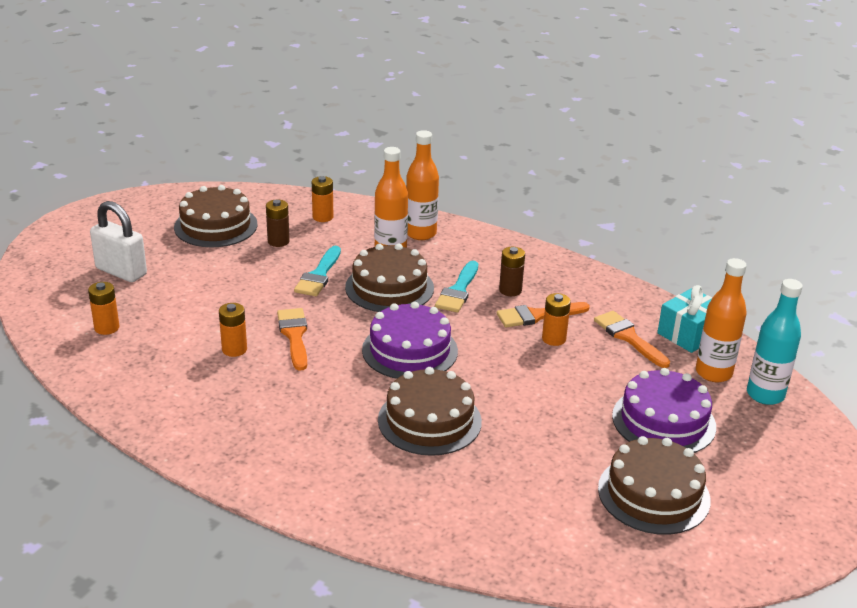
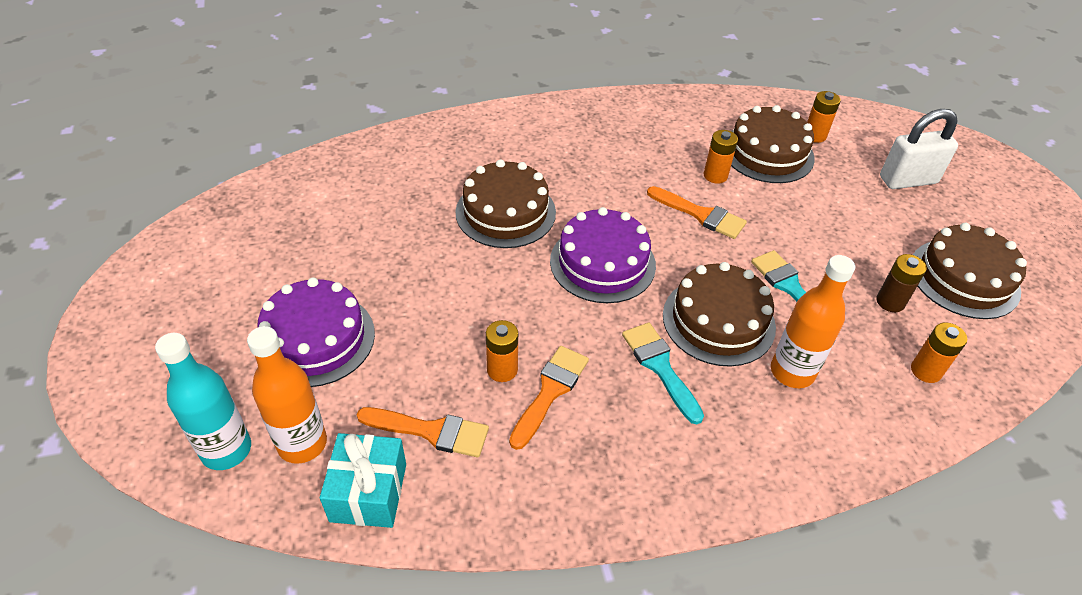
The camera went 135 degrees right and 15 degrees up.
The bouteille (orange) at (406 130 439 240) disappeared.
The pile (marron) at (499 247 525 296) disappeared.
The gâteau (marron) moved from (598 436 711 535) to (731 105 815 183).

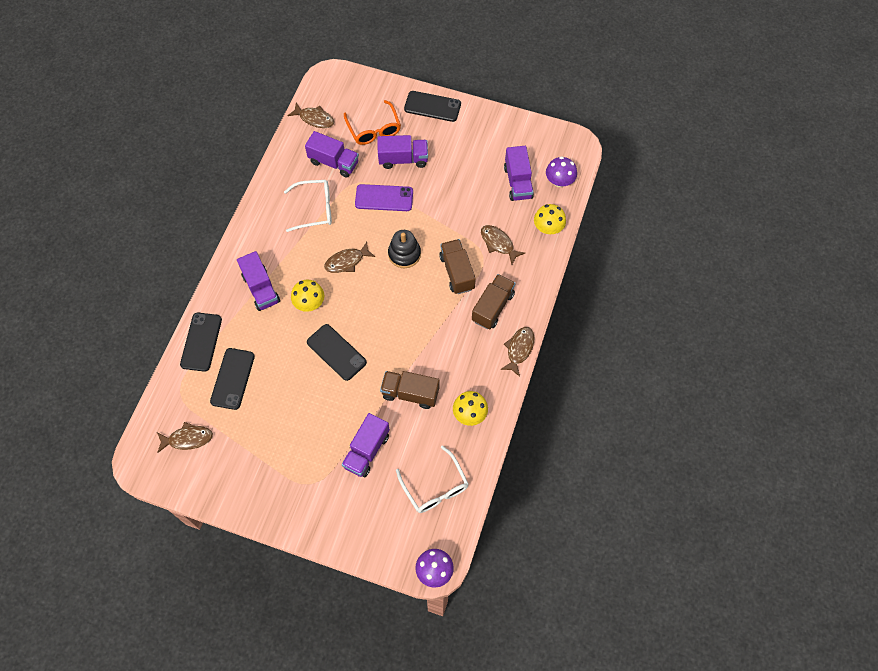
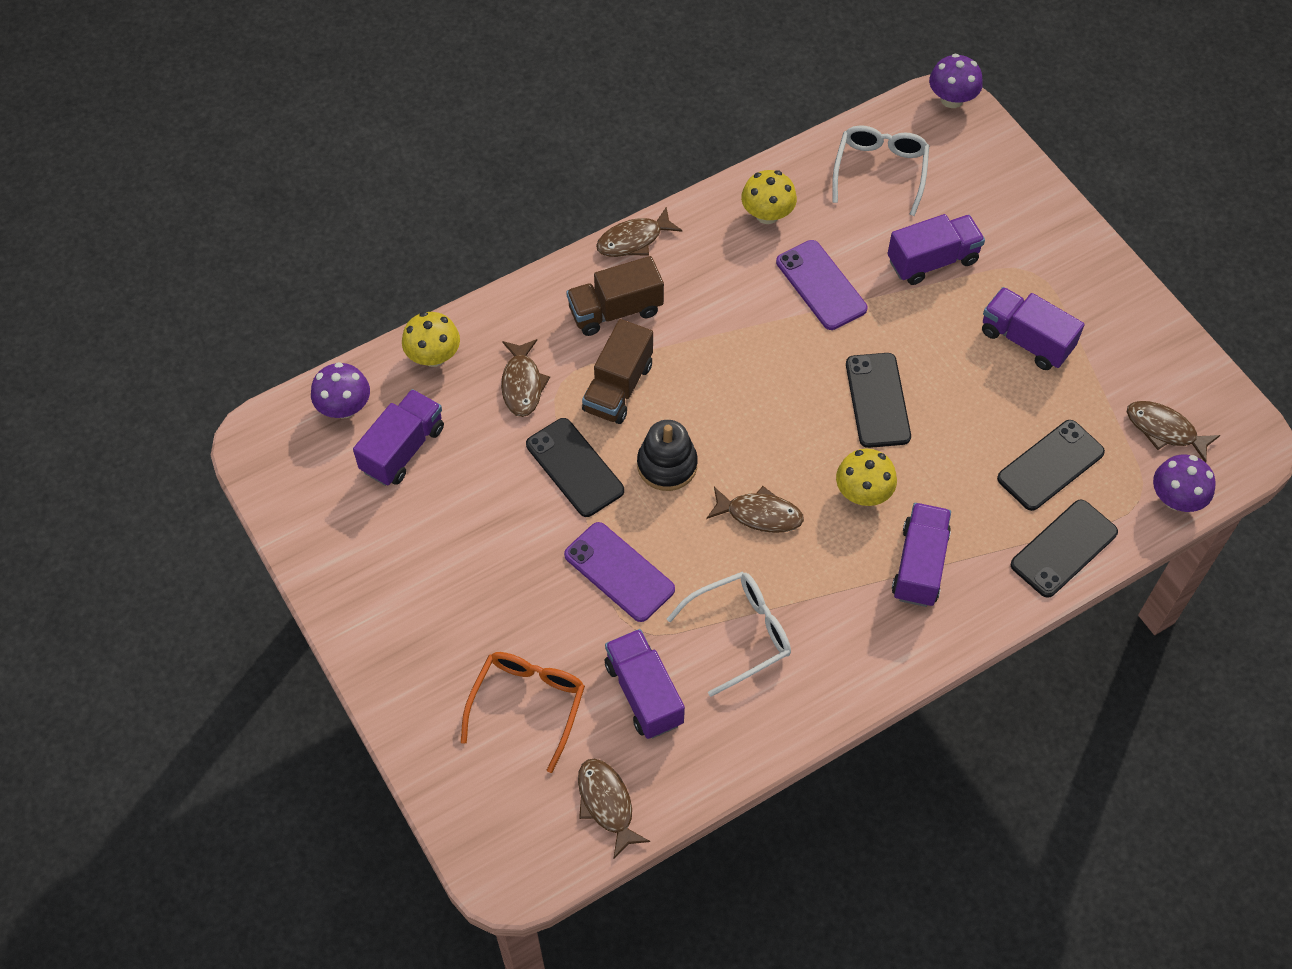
The camera went 140 degrees left and 5 degrees down.
The téléphone (noir) moved from (404 91 461 122) to (526 418 624 517).
The camion (violet) moved from (377 135 428 169) to (982 287 1085 370).
The lunettes (blanc) at (284 180 332 232) turned 120 degrees clockwise.
The camion (marron) at (380 371 439 409) was replaced by the téléphone (violet) at (776 240 867 330).
The champignon (violet) at (1153 455 1216 512) appeared.

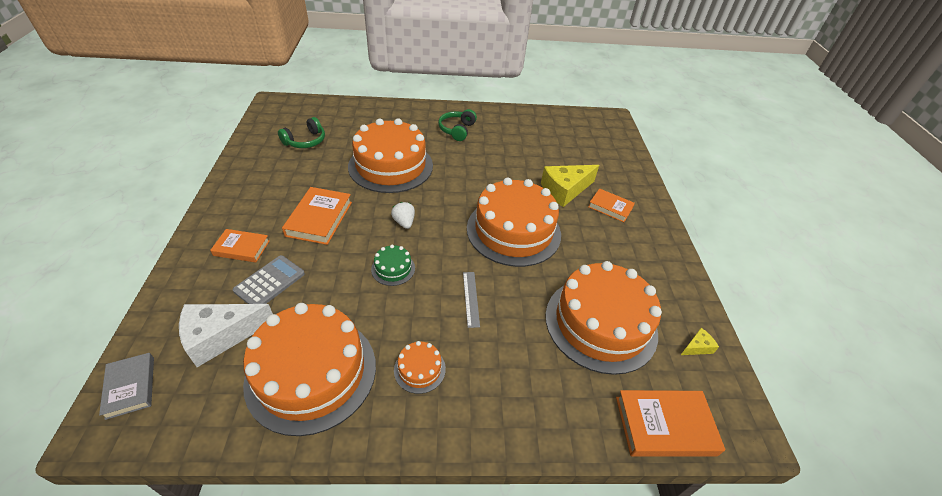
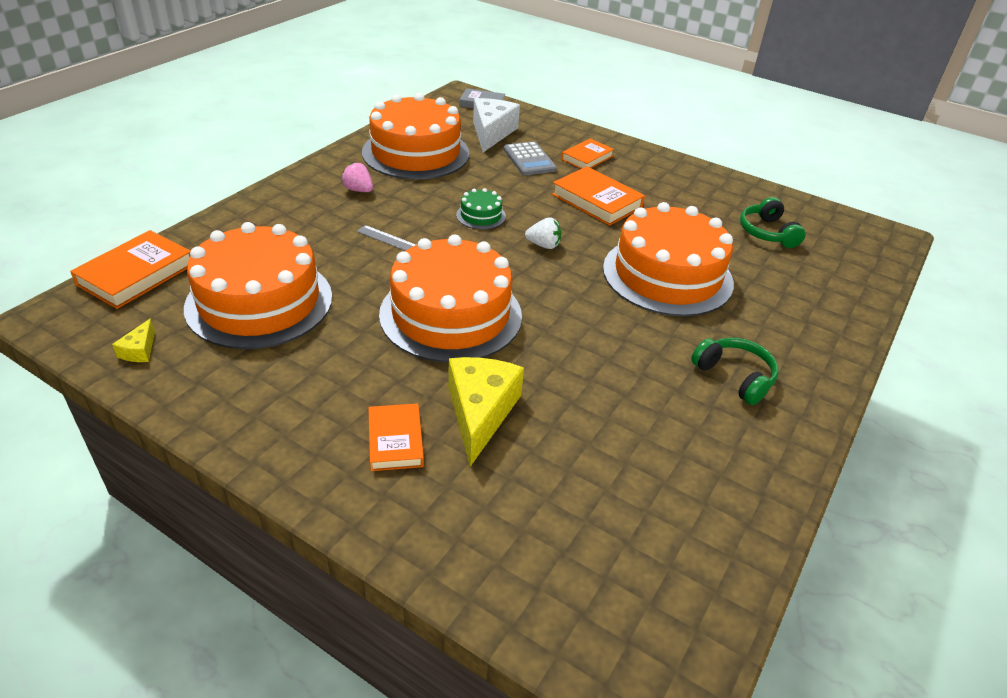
The camera went 125 degrees right and 5 degrees down.
The livre (orange) at (588 188 635 222) turned 75 degrees counterclockwise.
The gâteau (orange) at (394 341 446 394) was replaced by the fraise (rose) at (342 163 373 192).

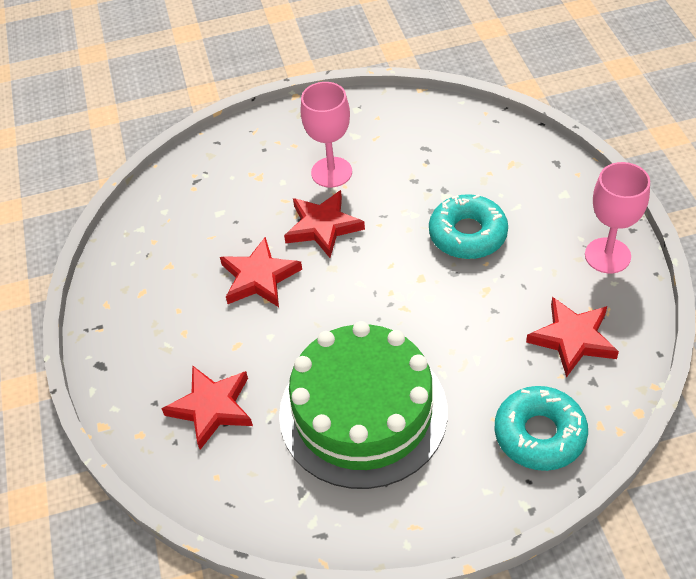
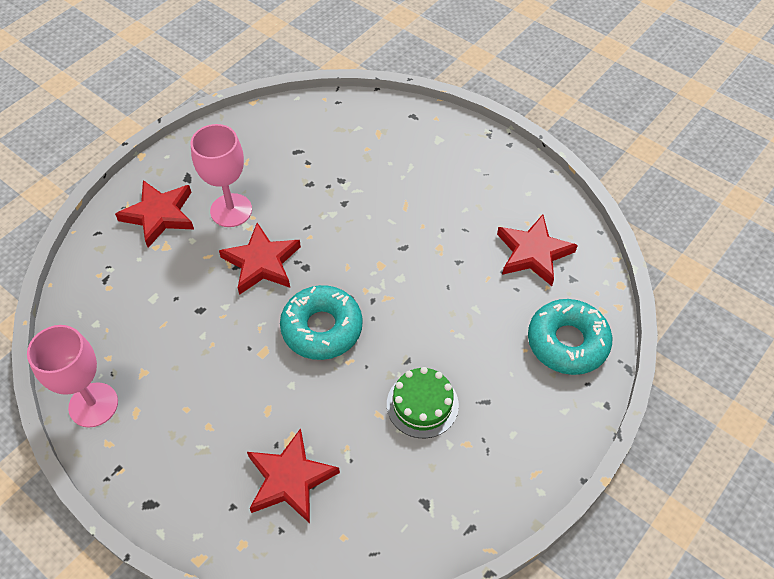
The camera went 40 degrees left and 5 degrees up.
The verre à pied (rose) moved from (585 162 650 273) to (27 325 118 428).
The beignet (turquoise) moved from (429 194 508 259) to (280 285 363 360).
The étoile (rouge) moved from (220 237 302 307) to (115 180 194 248).
The gâteau (vert) at (279 321 448 489) changed to 0.44 times the size.

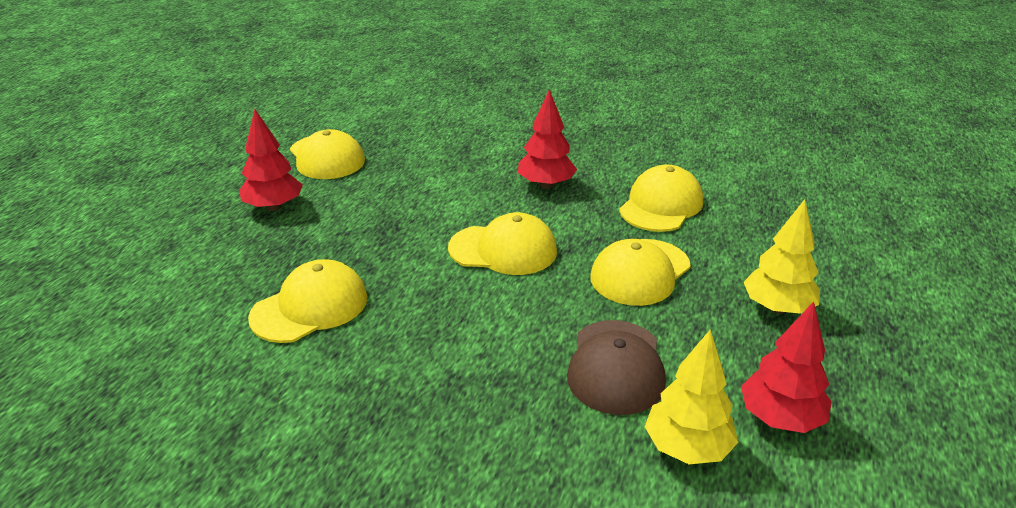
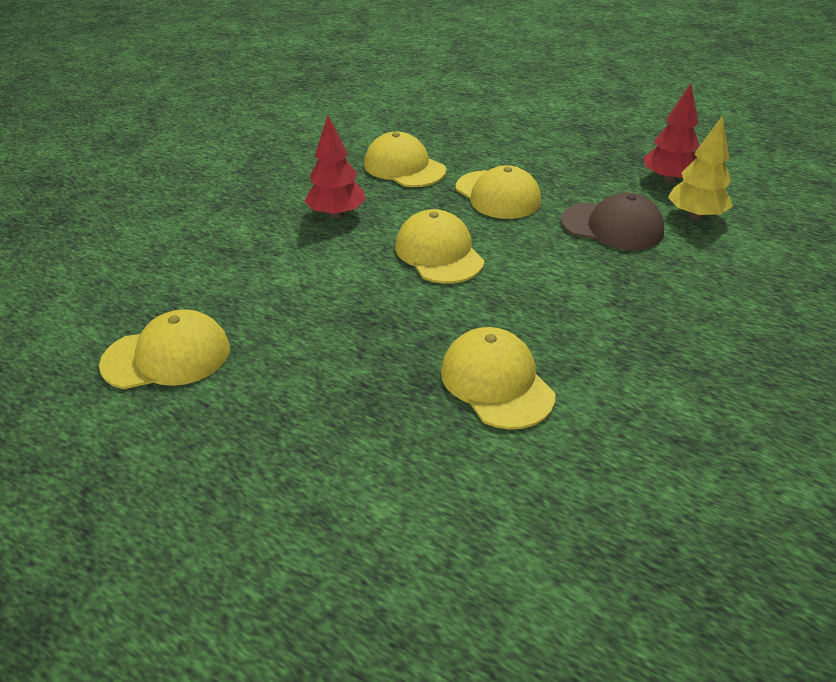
The camera went 75 degrees left and 5 degrees up.
The arbre (rouge) at (239 109 303 211) disappeared.
The arbre (jaune) at (744 199 820 314) disappeared.
The casquette (jaune) at (448 212 557 275) turned 45 degrees counterclockwise.

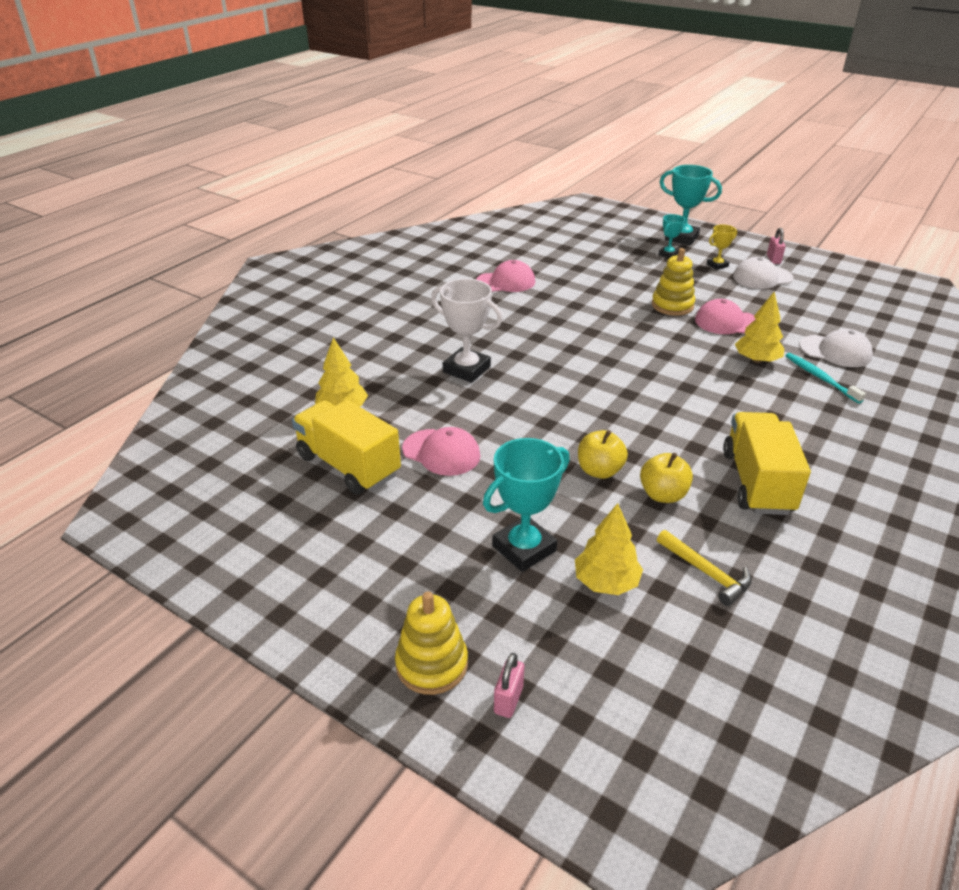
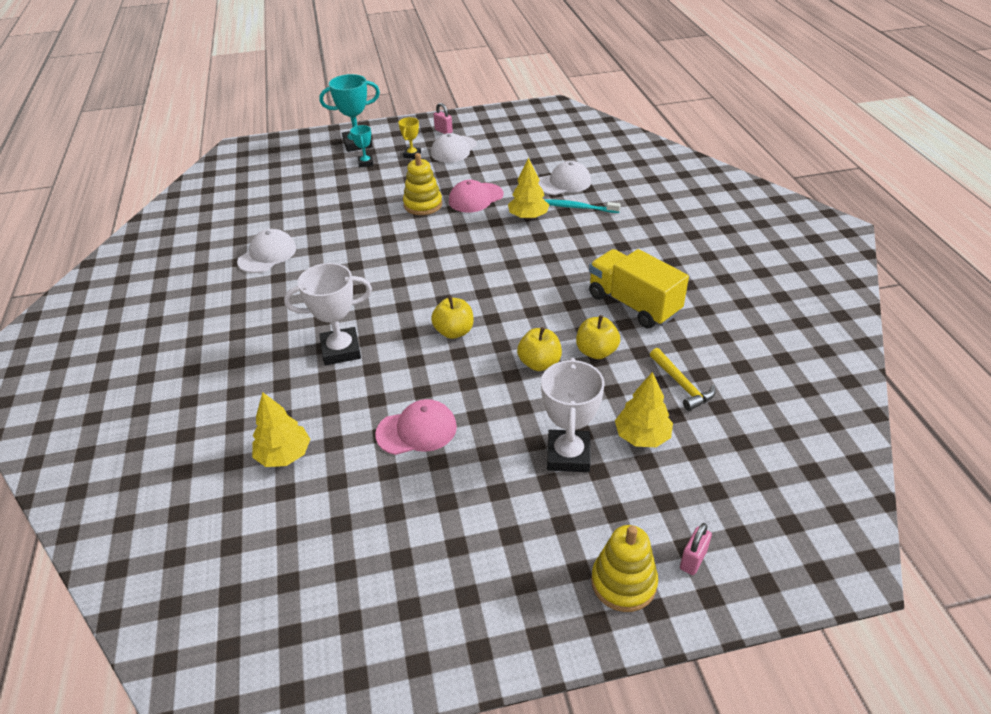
The camera went 45 degrees left and 5 degrees up.
The casquette (rose) at (476 260 535 292) became the casquette (blanc) at (237 229 296 273).
The camion (jaune) at (292 400 401 495) disappeared.
The trophée (turquoise) at (483 438 570 572) became the trophée (blanc) at (541 358 605 472).
The marteau (jaune) at (657 530 752 606) turned 60 degrees clockwise.
The cadenas (rose) at (494 653 524 718) turned 60 degrees clockwise.
The pomme (jaune) at (431 296 474 339) appeared.

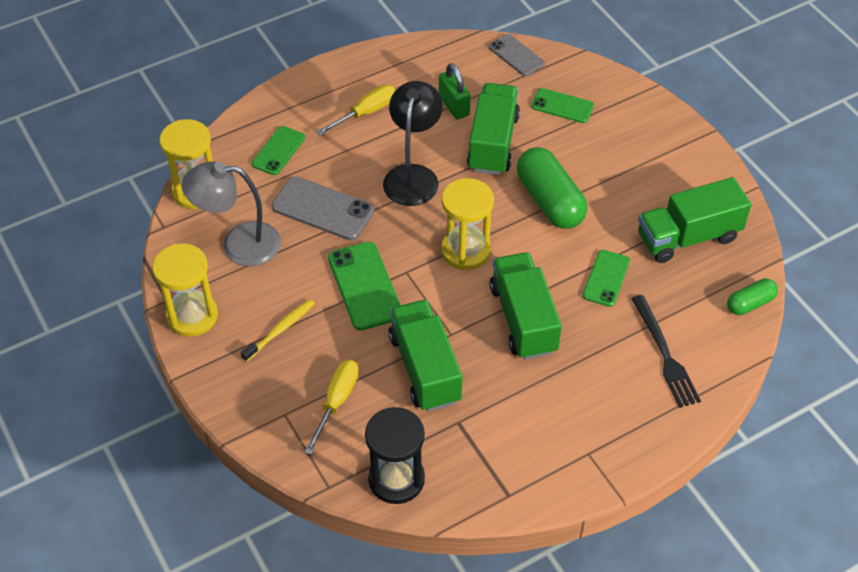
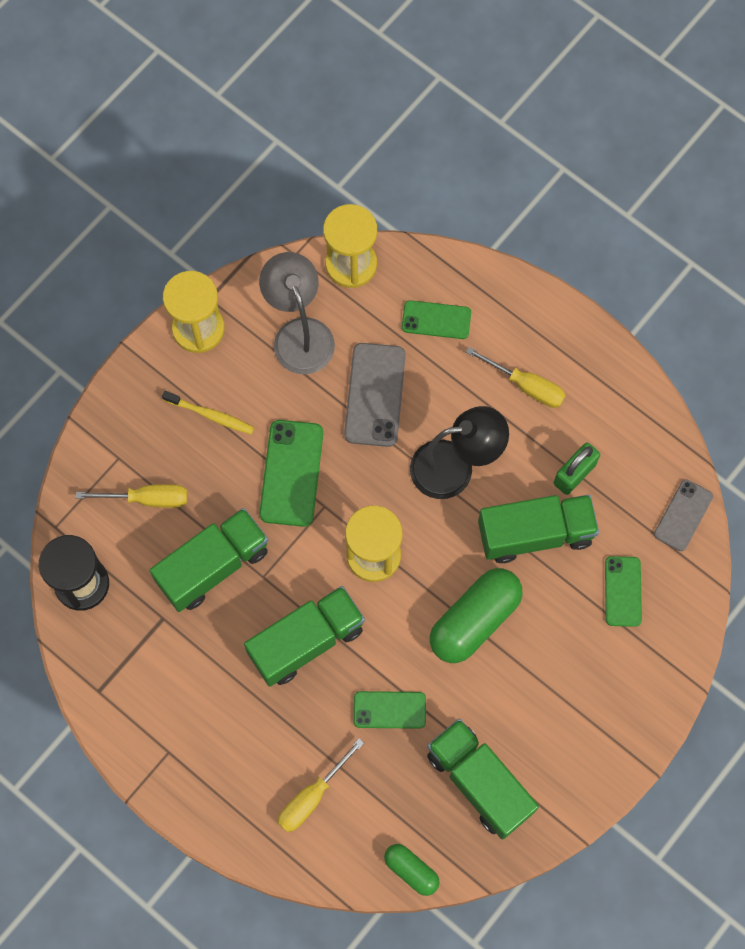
The camera went 70 degrees right and 20 degrees up.
The téléphone (vert) at (328 242 401 330) turned 45 degrees counterclockwise.
The fourchette (noir) at (631 295 701 408) was replaced by the tournevis (jaune) at (278 738 364 832).

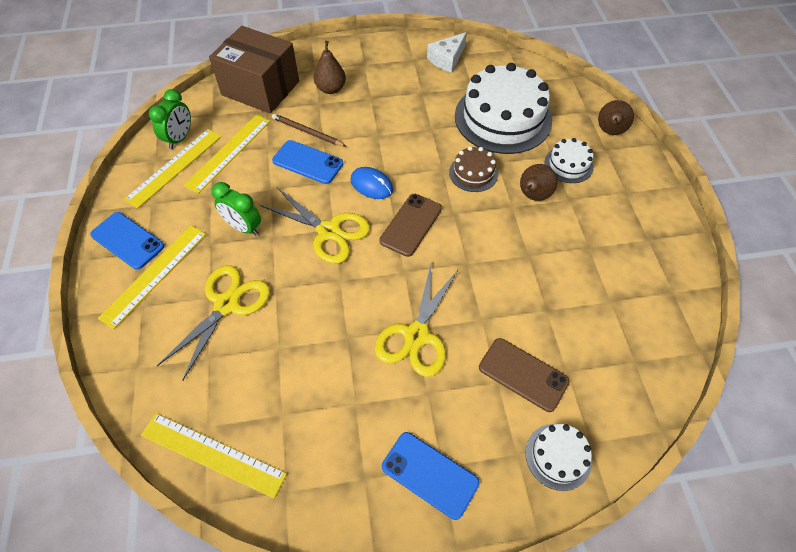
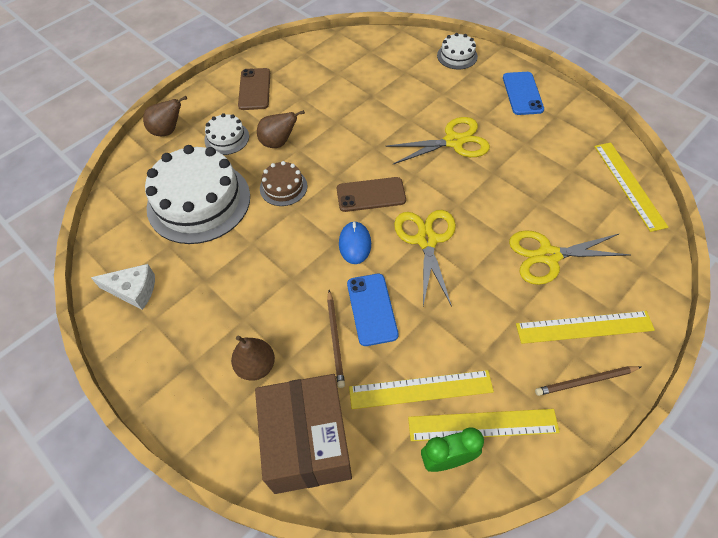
The camera went 125 degrees left and 0 degrees up.
The réveil (vert) at (212 182 261 235) disappeared.
The téléphone (bleu) at (90 212 164 270) was replaced by the crayon (marron) at (535 366 641 396).
The téléphone (marron) moved from (479 338 570 412) to (238 68 270 110).

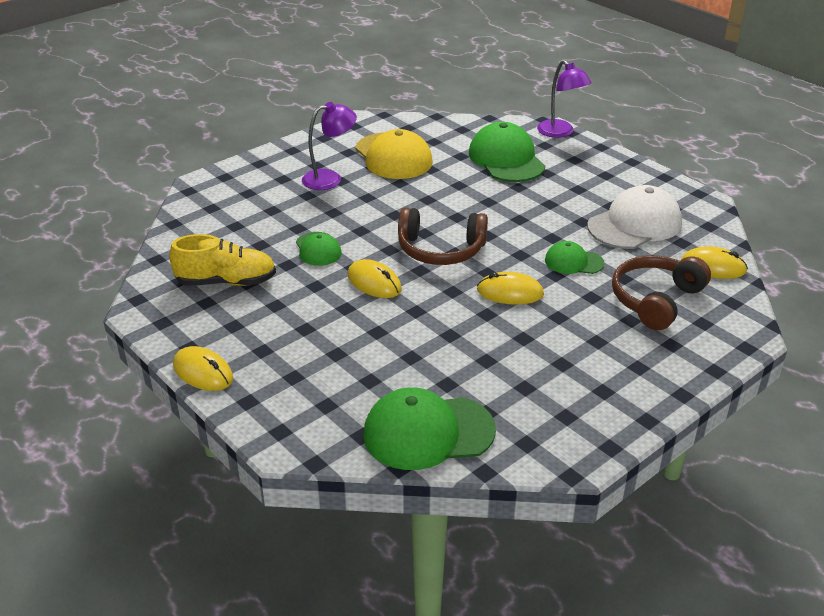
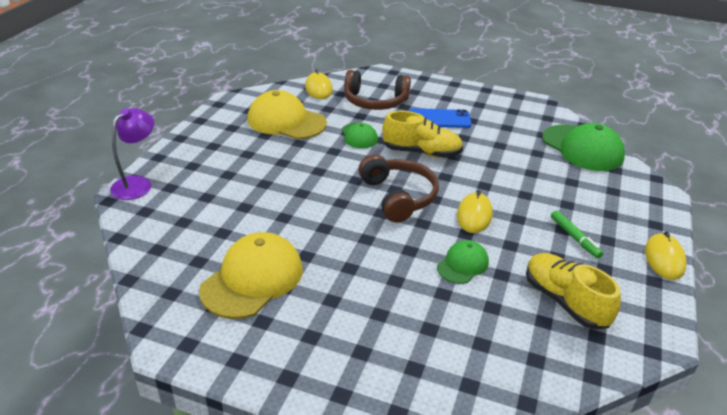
The camera went 120 degrees left and 0 degrees up.
The lampe (violet) at (302 102 357 190) disappeared.
The casquette (vert) at (469 122 545 182) disappeared.
The casquette (blanc) at (587 185 682 249) became the casquette (jaune) at (247 90 327 139).
The souris (jaune) at (477 272 544 305) was replaced by the chaussure (jaune) at (382 111 463 158).
The téléphone (bleu) at (409 108 472 128) appeared.
The feutre (vert) at (551 210 603 258) appeared.

